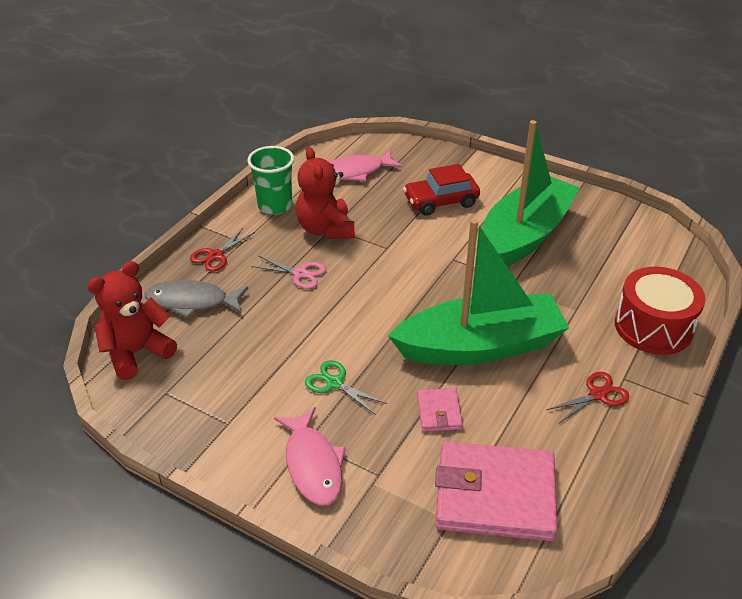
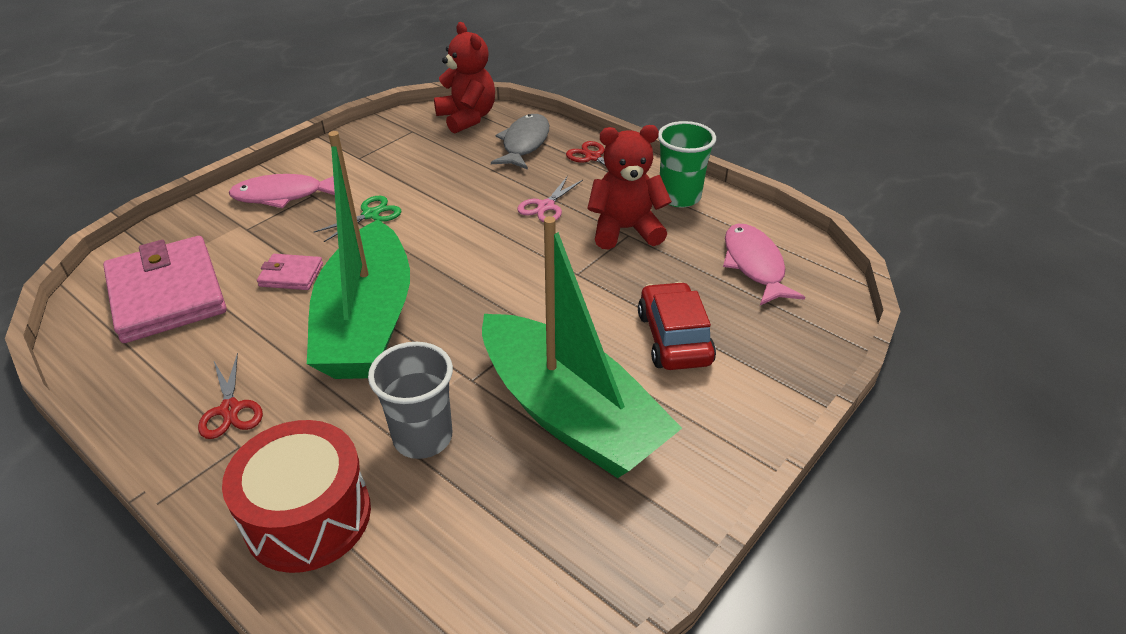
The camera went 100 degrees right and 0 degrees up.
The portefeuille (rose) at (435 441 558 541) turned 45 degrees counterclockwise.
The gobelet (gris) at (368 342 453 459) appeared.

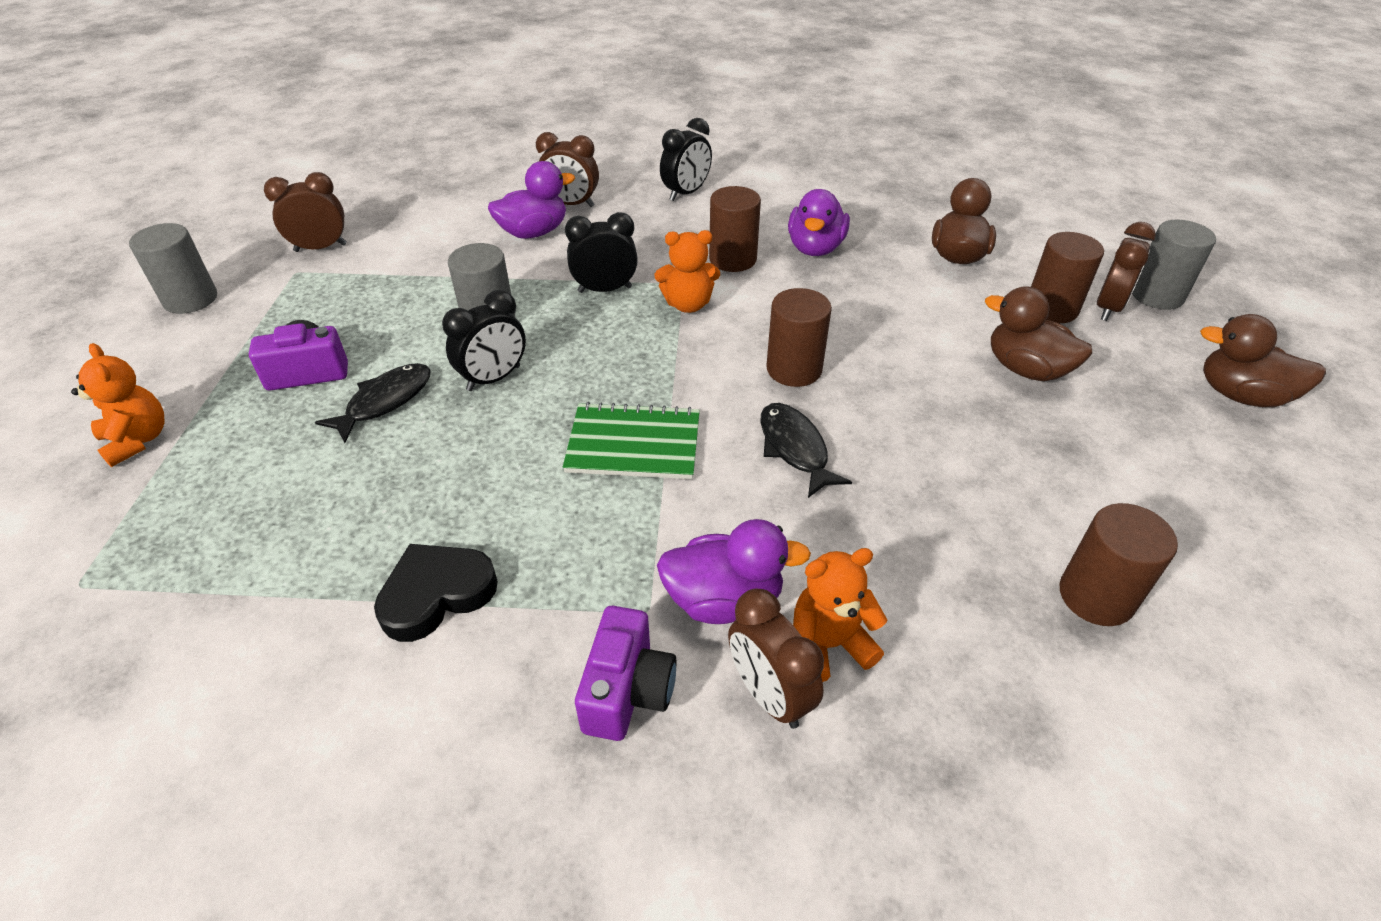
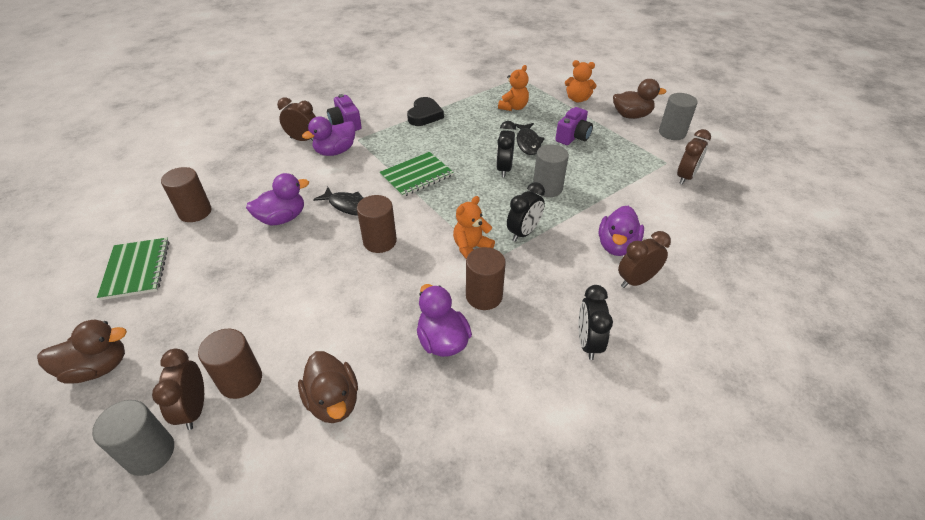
The camera went 140 degrees right and 0 degrees up.
The canard (marron) moved from (985 286 1092 381) to (613 79 666 119).
The ours en peluche (orange) moved from (793 548 887 682) to (498 65 529 111).
The canard (violet) at (246 173 309 226) appeared.
The carnet (vert) at (97 238 170 300) appeared.

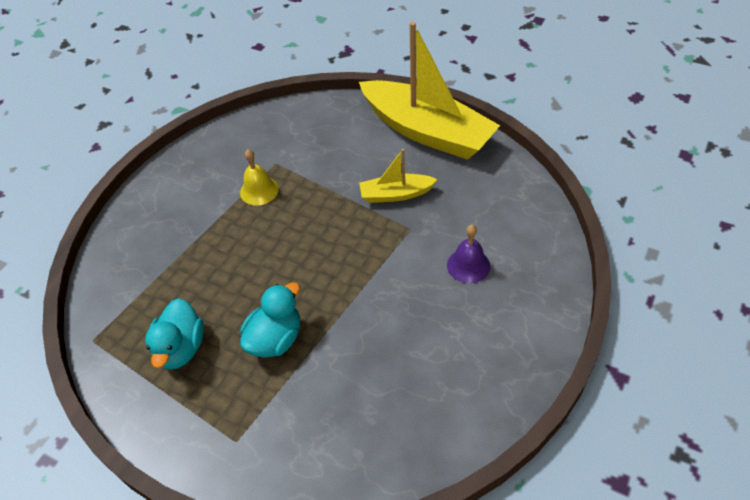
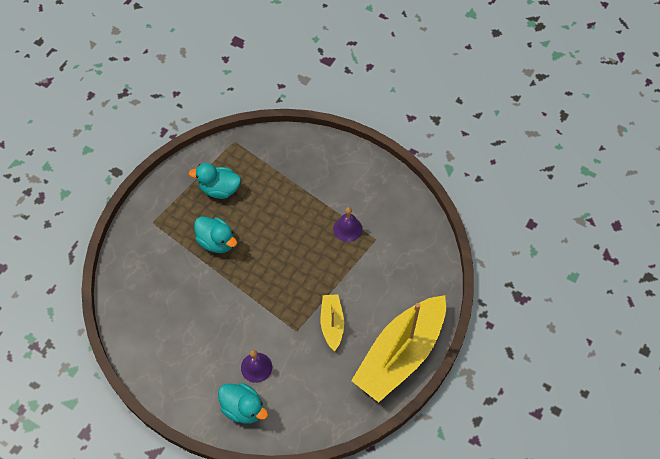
The camera went 90 degrees right and 10 degrees up.
The cloche (jaune) at (240 149 279 206) became the cloche (violet) at (333 207 362 242).
The canard (turquoise) at (218 383 268 424) appeared.

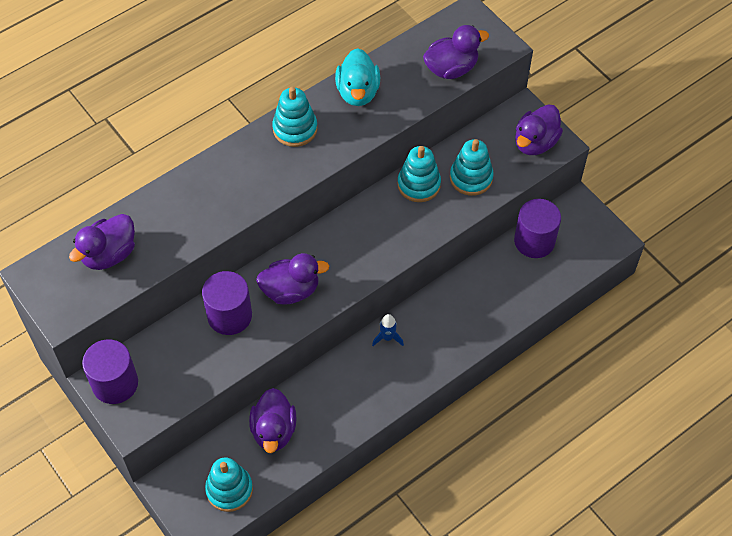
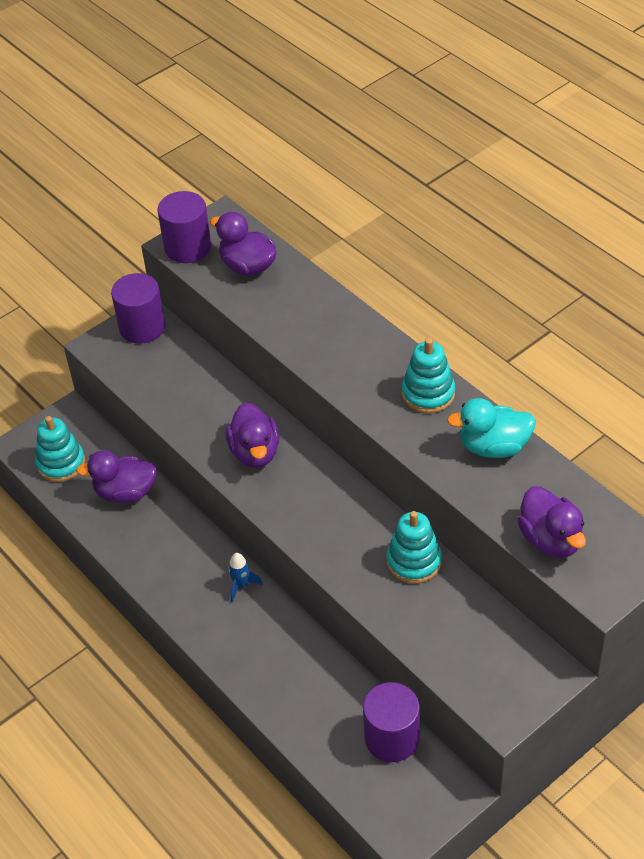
The camera went 90 degrees right and 10 degrees down.
The canard (violet) at (515 104 563 155) disappeared.
The jouet à empiler (turquoise) at (450 139 494 196) disappeared.
The cylindre (violet) moved from (202 271 252 335) to (158 191 211 263).

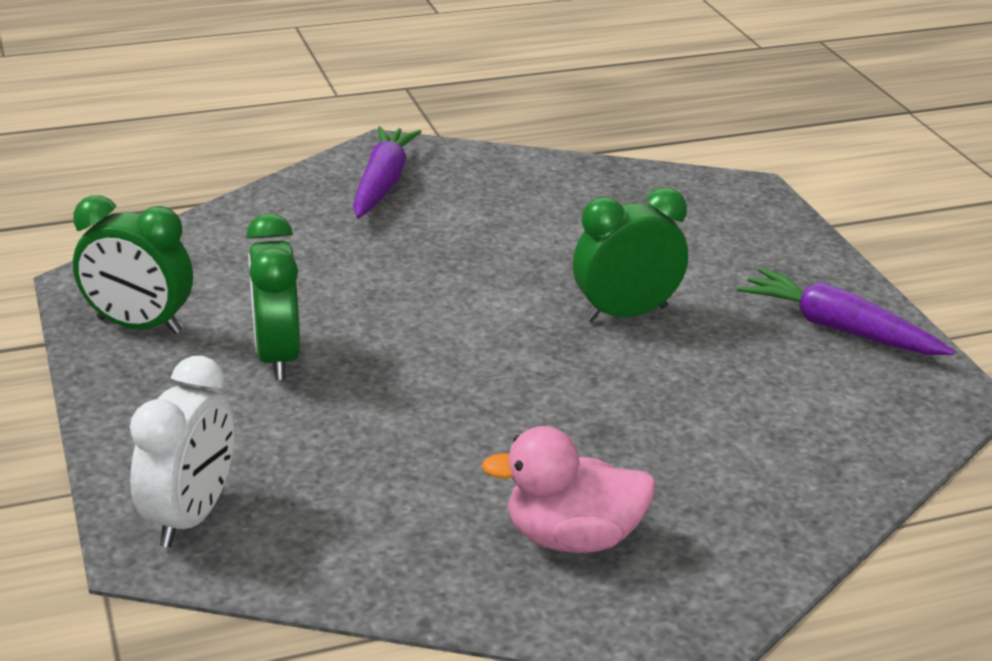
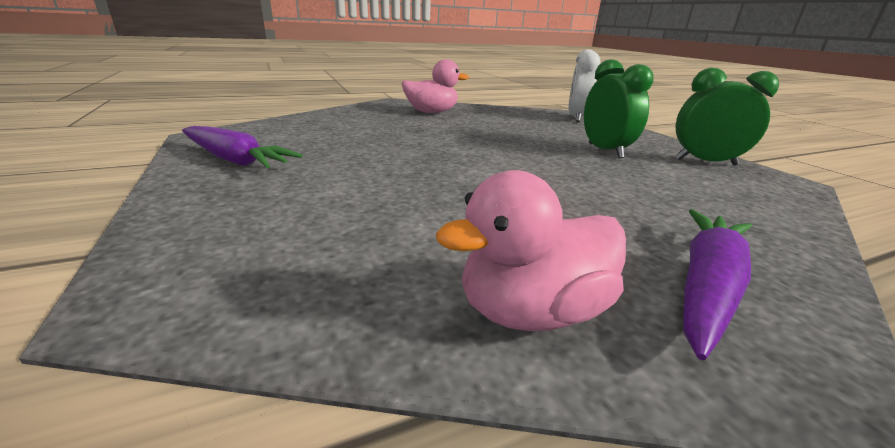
The camera went 175 degrees right and 5 degrees down.
The carotte (violet) at (353 126 422 218) turned 150 degrees counterclockwise.
The réveil (vert) at (573 187 688 322) disappeared.
The canard (rose) at (436 170 626 331) appeared.

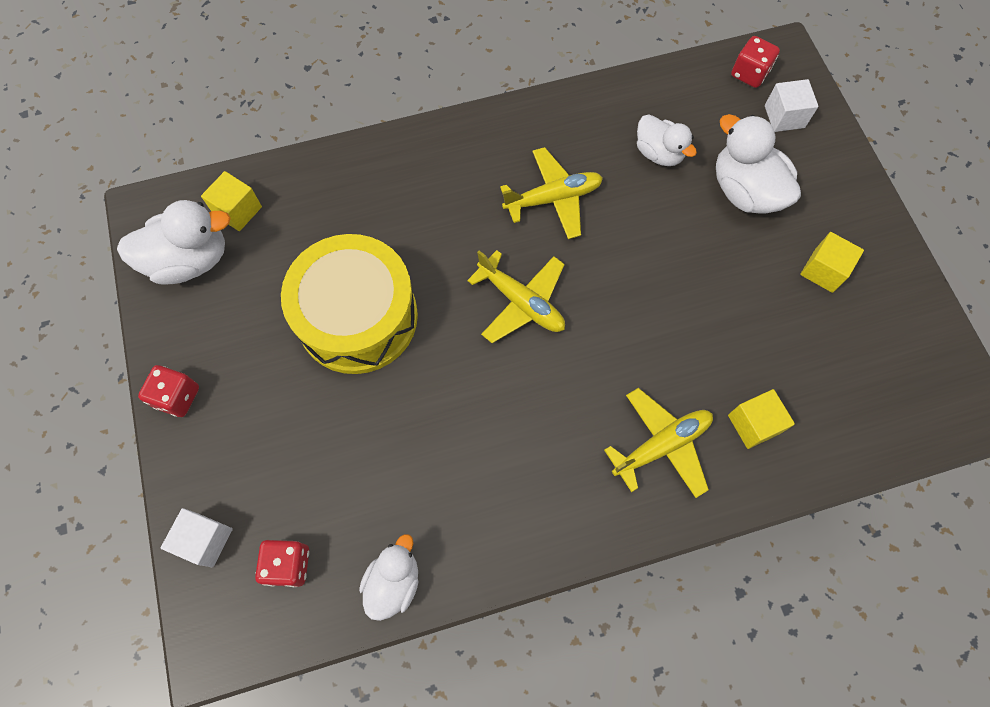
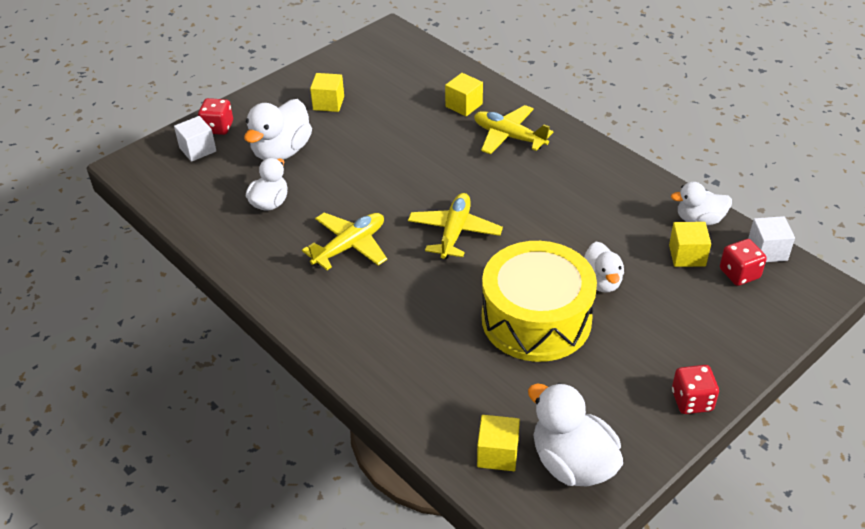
The camera went 115 degrees left and 25 degrees down.
The dé (rouge) moved from (731 36 780 88) to (198 98 233 135).
The avion (jaune) at (500 147 603 239) turned 90 degrees clockwise.
The cube (blanc) moved from (161 508 233 567) to (748 216 795 262).
The cube (jaune) at (669 222 711 267) appeared.
The canard (blanc) at (584 241 624 292) appeared.

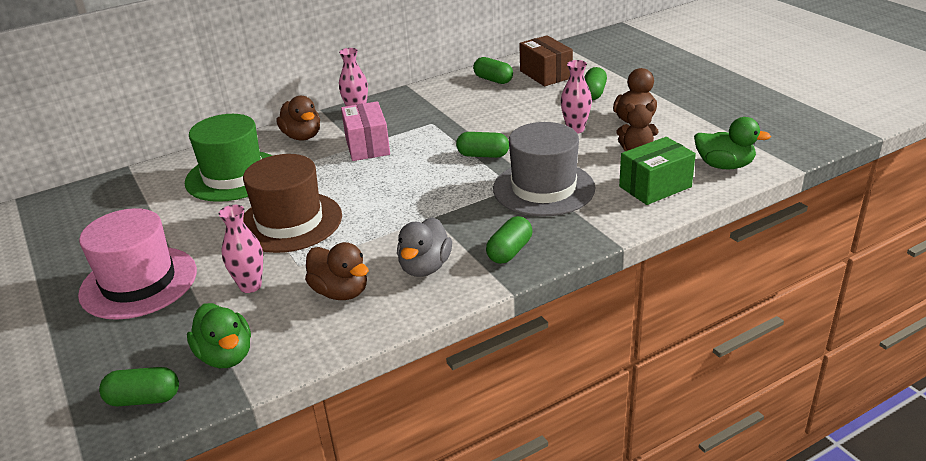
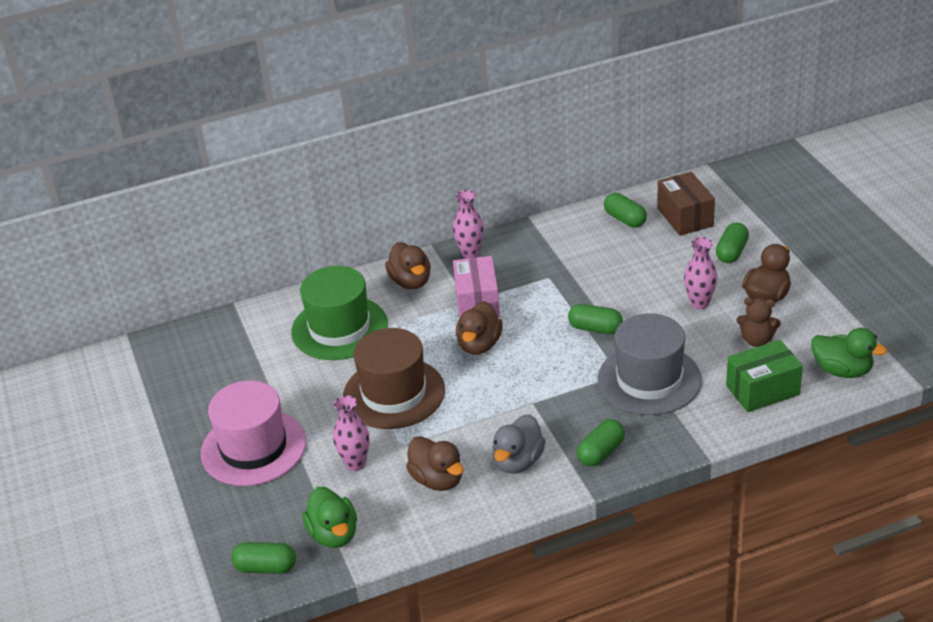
The camera went 10 degrees right and 5 degrees up.
The canard (marron) at (456 301 503 355) appeared.

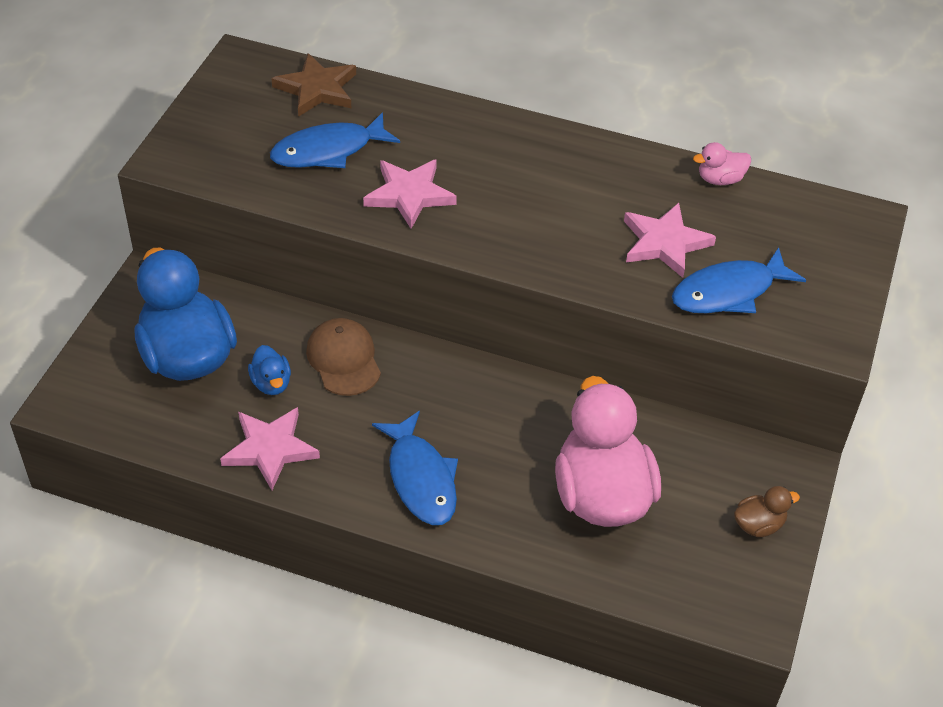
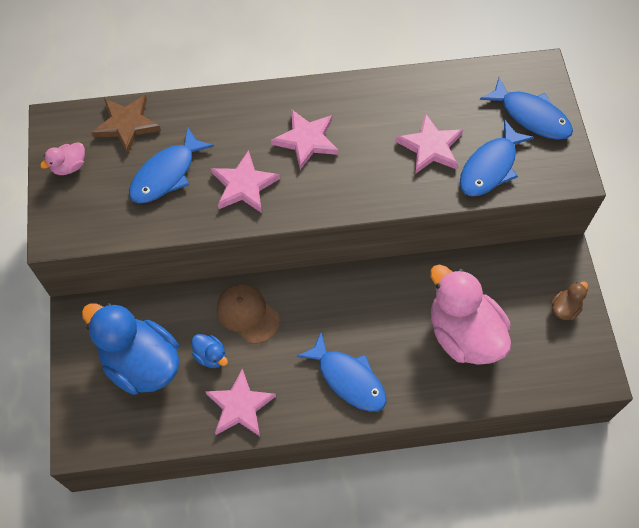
The camera went 25 degrees left and 15 degrees up.
The canard (rose) moved from (693 142 751 185) to (40 142 85 175).
The poisson (bleu) at (480 77 573 140) appeared.
The étoile (rose) at (271 109 338 170) appeared.

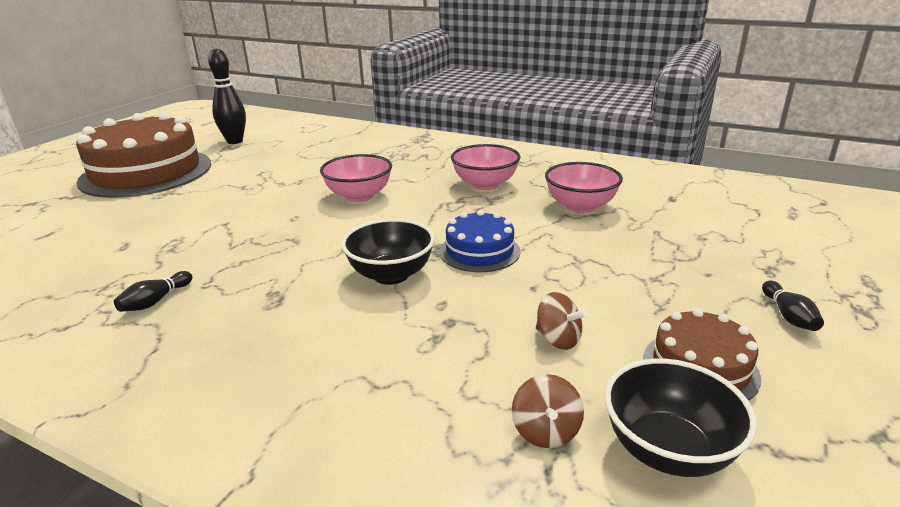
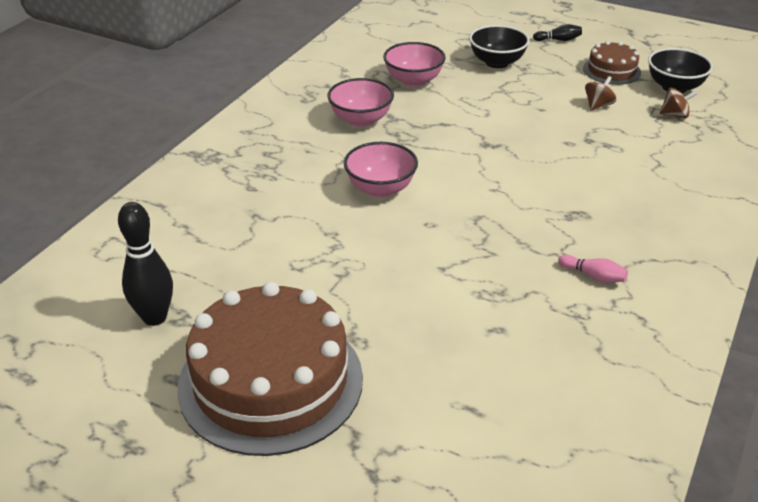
The camera went 90 degrees left and 10 degrees up.
The gâteau (bleu) at (440 210 520 272) disappeared.
The bol (noir) moved from (341 219 435 285) to (469 25 530 68).
The quille (noir) at (114 271 192 312) became the quille (rose) at (558 255 628 283).

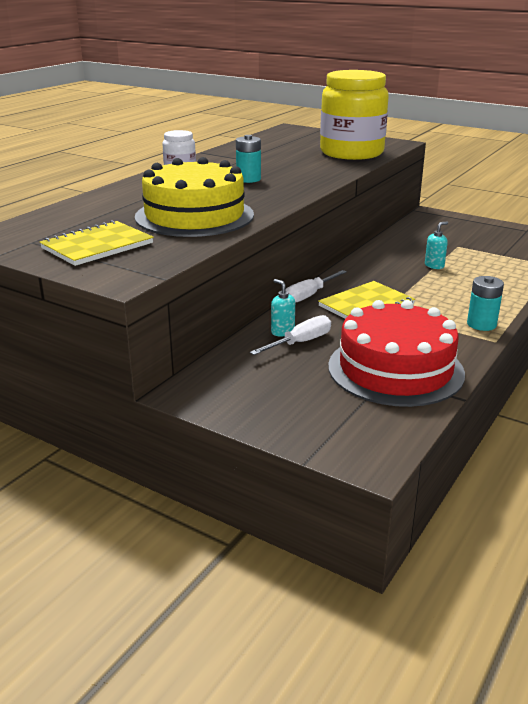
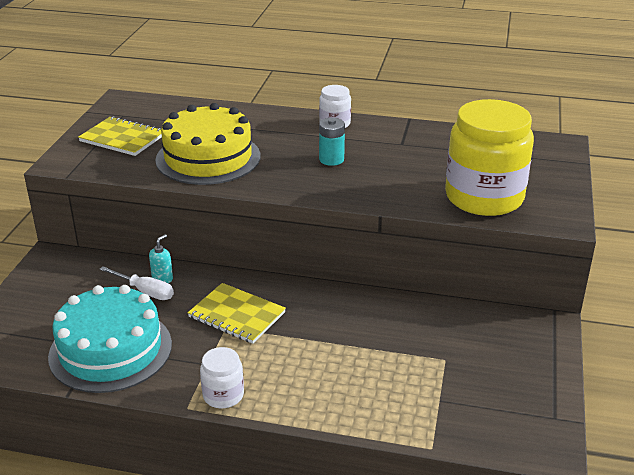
The camera went 70 degrees right and 5 degrees up.
The distributeur de savon (turquoise) at (425 222 448 269) disappeared.
The tournevis (blanc) at (285 270 347 303) disappeared.
The pile (turquoise) at (467 276 504 331) was replaced by the bocal (blanc) at (200 347 244 408).
The gâteau (rouge) at (328 300 465 407) became the gâteau (turquoise) at (48 285 172 393).

